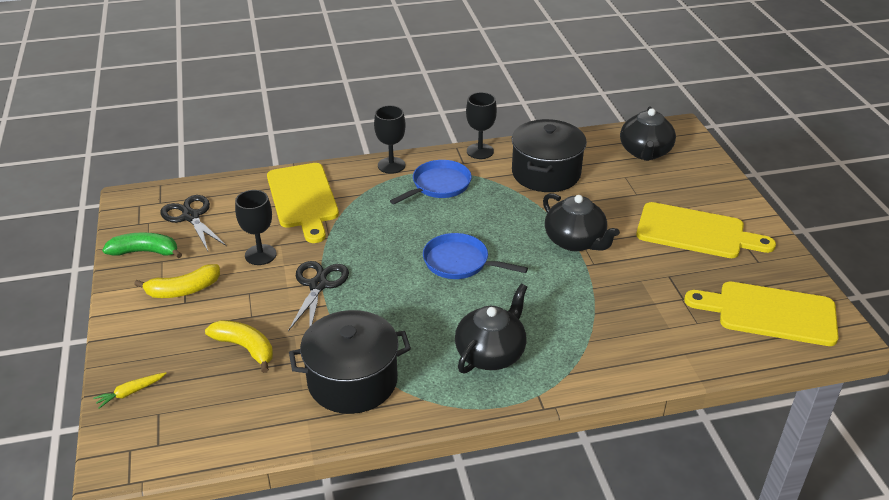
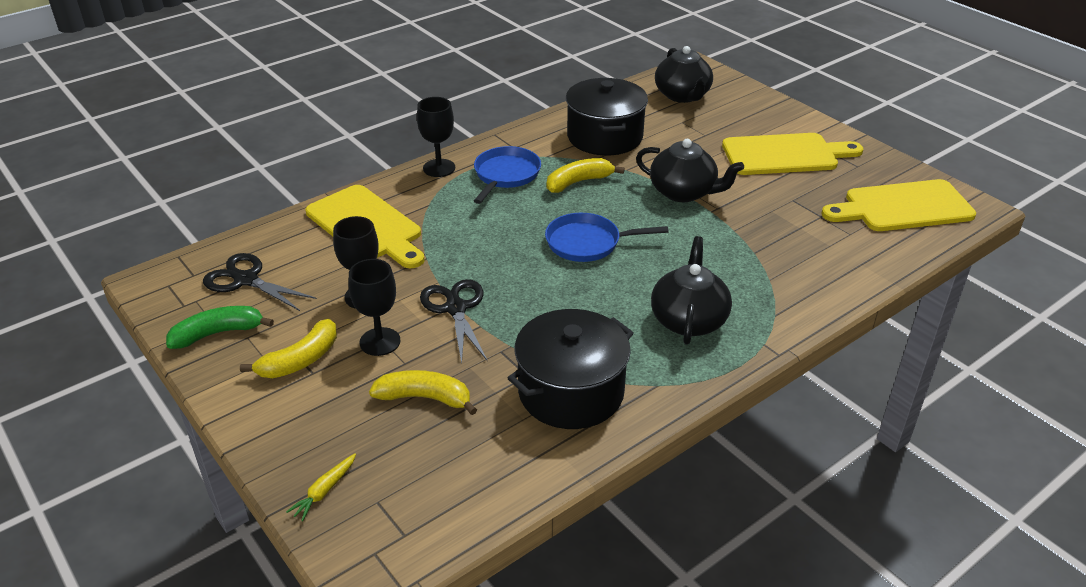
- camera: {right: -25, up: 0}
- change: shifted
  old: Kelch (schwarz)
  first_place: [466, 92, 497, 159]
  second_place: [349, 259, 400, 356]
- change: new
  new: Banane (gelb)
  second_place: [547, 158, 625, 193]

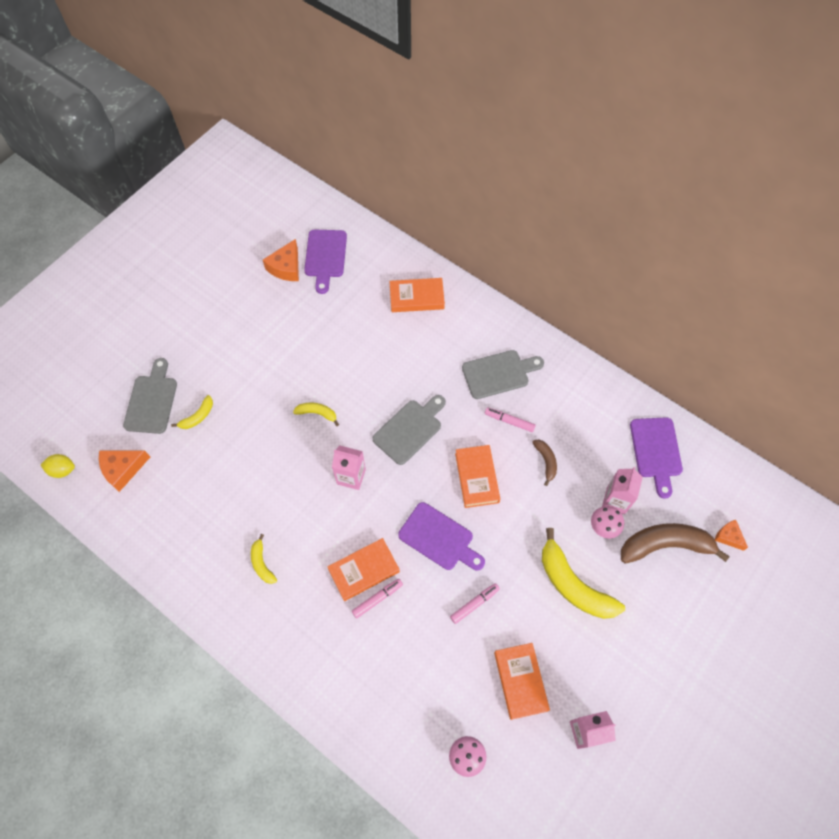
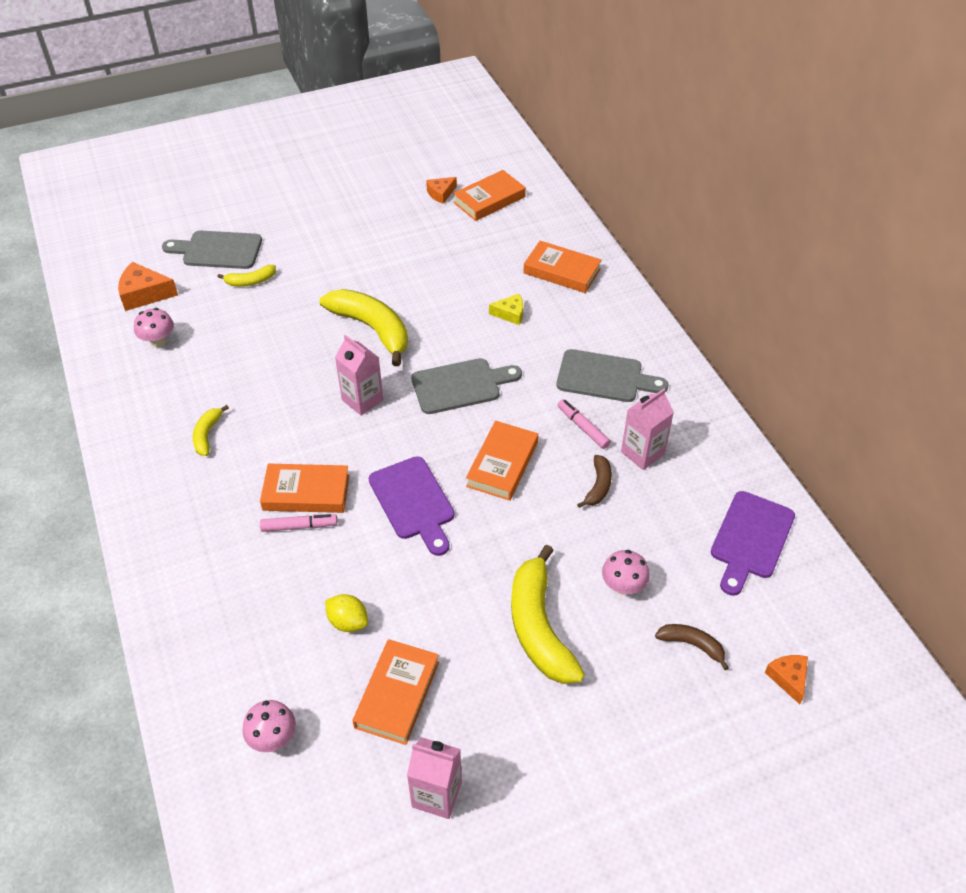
- camera: {right: 30, up: -15}
- change: new
  new: Pilz (rosa)
  second_place: [134, 308, 174, 347]
- change: rotated
  old: Schneidebrett (grau)
  first_place: [123, 358, 177, 434]
  second_place: [162, 231, 262, 269]
  degrees: -120
- change: scaled
  old: Banane (gelb)
  first_place: [293, 403, 339, 426]
  second_place: [320, 289, 408, 366]
  factor: 2.04
- change: shifted
  old: Zitrone (gelb)
  first_place: [41, 454, 75, 478]
  second_place: [325, 594, 368, 632]
- change: scaled
  old: Käse (orange)
  first_place: [263, 239, 299, 281]
  second_place: [426, 177, 457, 204]
  factor: 0.63
- change: swapped
  old: Schneidebrett (lila)
  new: Buch (orange)
  first_place: [304, 229, 347, 294]
  second_place: [453, 170, 526, 221]
- change: new
  new: Käse (gelb)
  second_place: [489, 294, 523, 325]
- change: shifted
  old: Getränkekarton (rosa)
  first_place: [602, 467, 643, 514]
  second_place: [621, 389, 674, 470]
- change: scaled
  old: Banane (braun)
  first_place: [621, 523, 730, 563]
  second_place: [655, 624, 729, 670]
  factor: 0.49
- change: gone
  old: Filzstift (rosa)
  first_place: [450, 583, 500, 624]

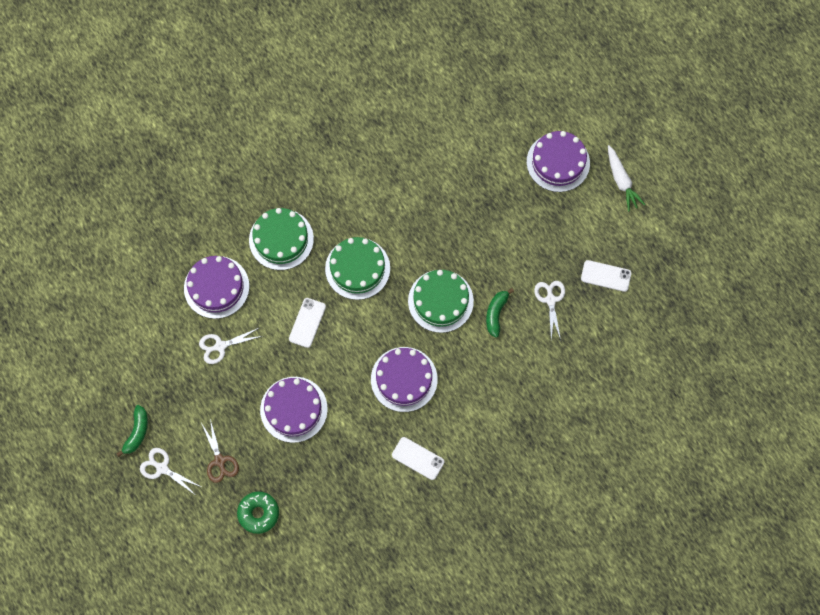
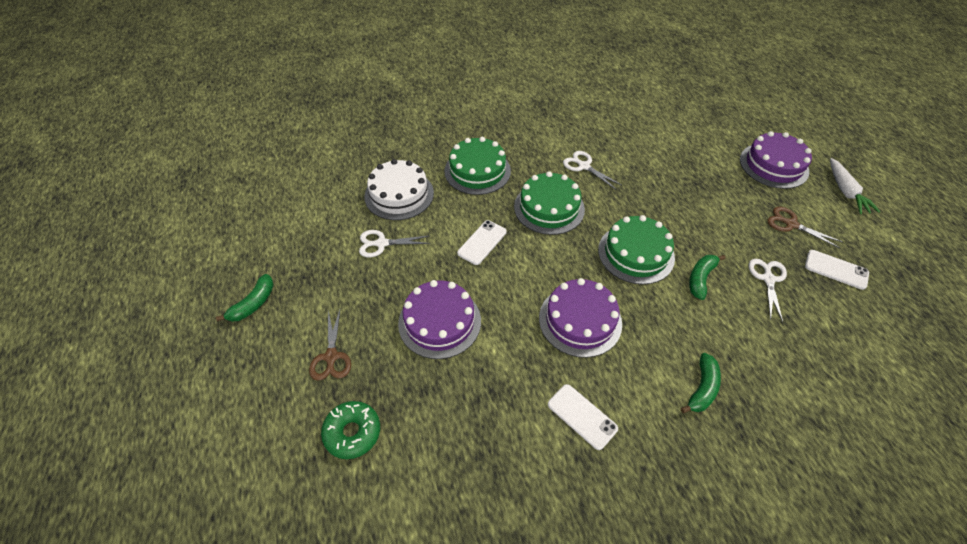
- camera: {right: 15, up: -20}
- change: repainted
  old: Kuchen (lila)
  new: Kuchen (weiß)
  first_place: [184, 256, 249, 319]
  second_place: [364, 159, 434, 220]
- change: shifted
  old: Schere (weiß)
  first_place: [140, 448, 201, 494]
  second_place: [563, 151, 621, 190]
- change: new
  new: Banane (grün)
  second_place: [681, 353, 721, 413]
- change: new
  new: Schere (braun)
  second_place: [767, 207, 842, 248]

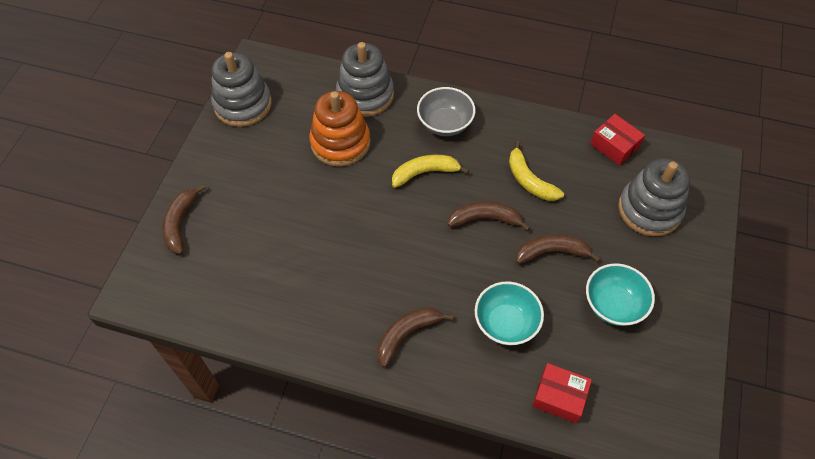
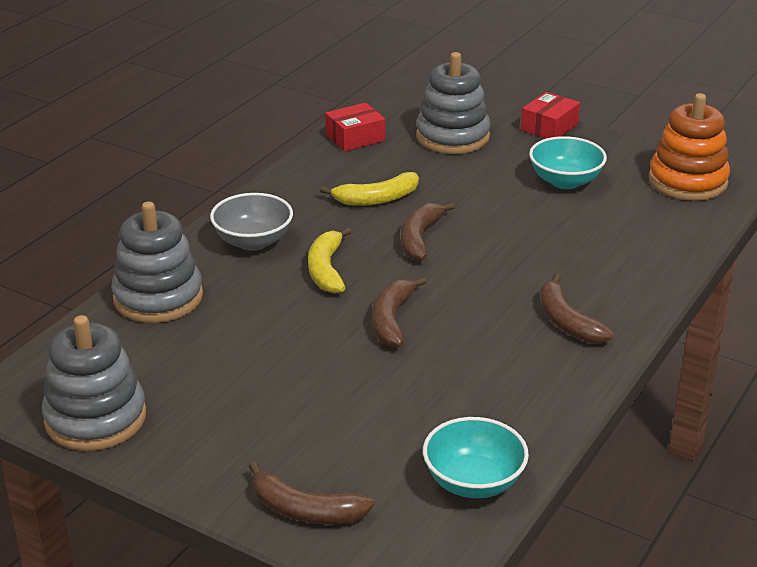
- camera: {right: -75, up: -25}
- change: shifted
  old: Banane (braun)
  first_place: [516, 234, 600, 264]
  second_place: [372, 276, 427, 347]
- change: shifted
  old: Schüssel (türkis)
  first_place: [475, 281, 544, 345]
  second_place: [423, 417, 529, 498]
- change: shifted
  old: Schachtel (rot)
  first_place: [532, 363, 592, 423]
  second_place: [521, 92, 580, 138]
- change: shifted
  old: Stapelspielzeug (orange)
  first_place: [309, 91, 370, 167]
  second_place: [649, 93, 730, 201]

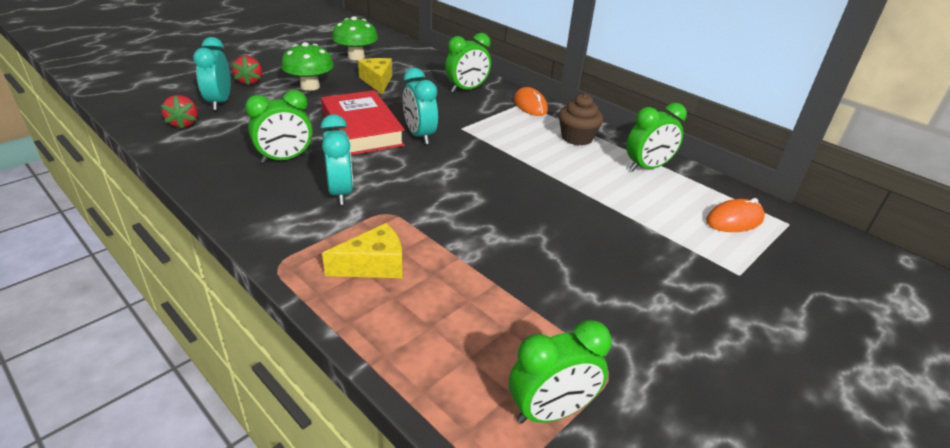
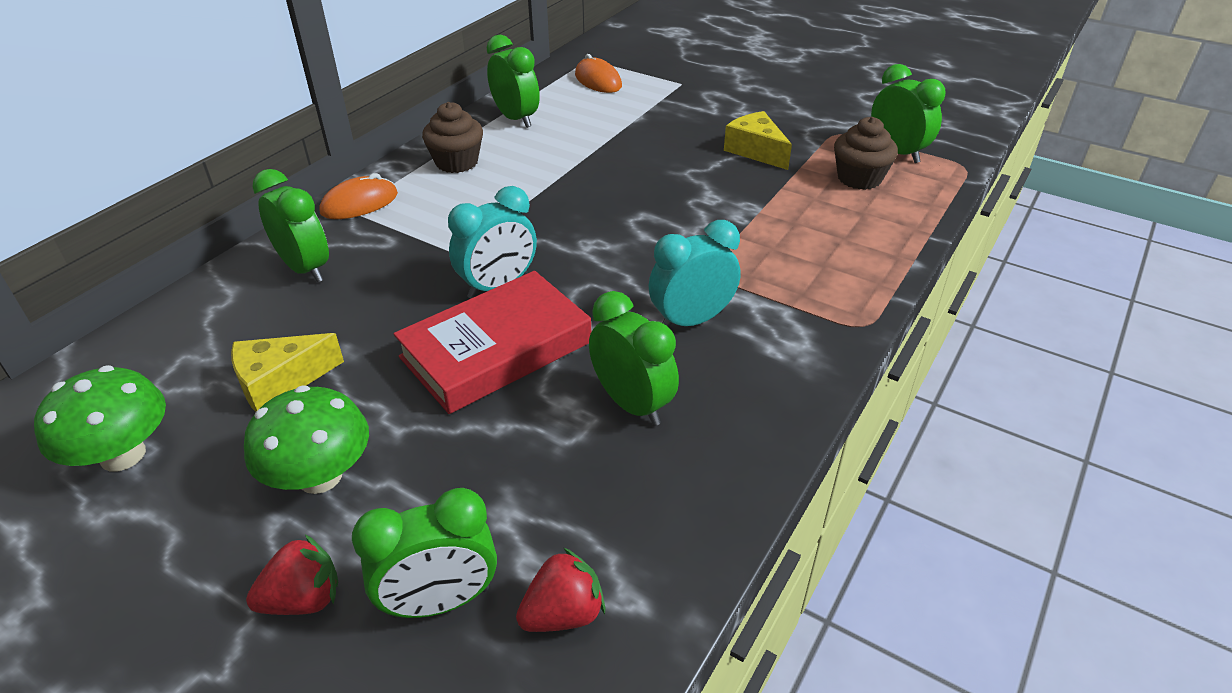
- camera: {right: -100, up: 5}
- change: repainted
  old: Wecker (türkis)
  new: Wecker (grün)
  first_place: [193, 37, 231, 110]
  second_place: [352, 488, 497, 618]
- change: shifted
  old: Käse (gelb)
  first_place: [322, 223, 402, 278]
  second_place: [724, 111, 792, 170]
- change: new
  new: Muffin (braun)
  second_place: [834, 117, 898, 190]

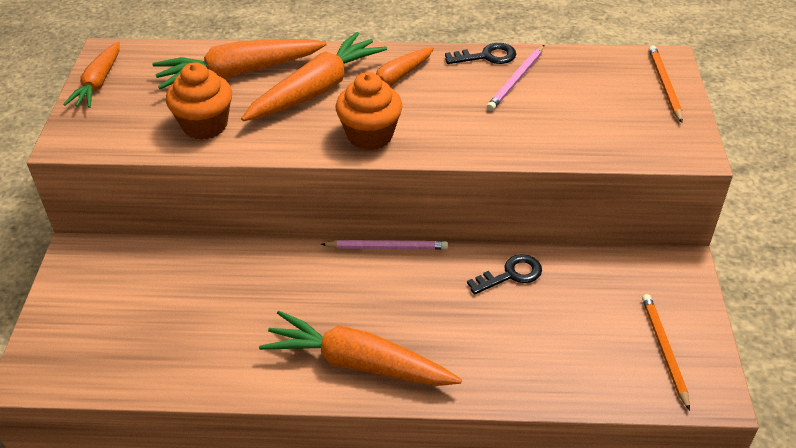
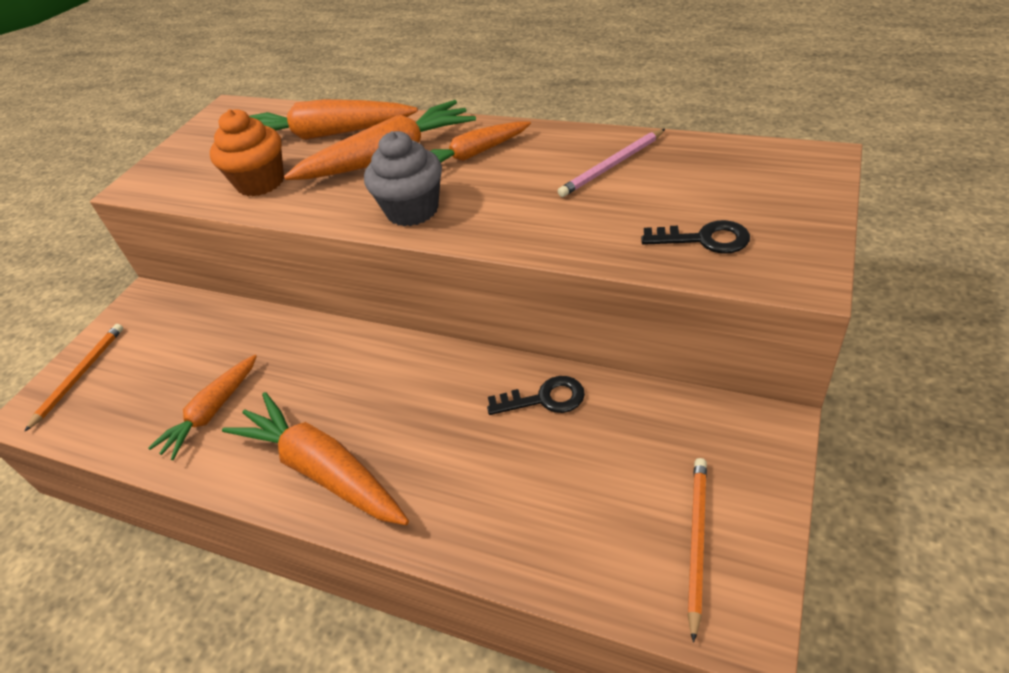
- camera: {right: 25, up: 0}
- change: shifted
  old: Bleistift (orange)
  first_place: [649, 45, 683, 123]
  second_place: [24, 324, 123, 432]
- change: shifted
  old: Karotte (orange)
  first_place: [63, 41, 120, 108]
  second_place: [148, 355, 257, 460]
- change: repainted
  old: Muffin (orange)
  new: Muffin (grau)
  first_place: [336, 72, 403, 150]
  second_place: [364, 131, 442, 226]
- change: shifted
  old: Schlüssel (schwarz)
  first_place: [445, 43, 516, 64]
  second_place: [641, 220, 750, 254]
- change: gone
  old: Bleistift (rosa)
  first_place: [321, 240, 448, 250]

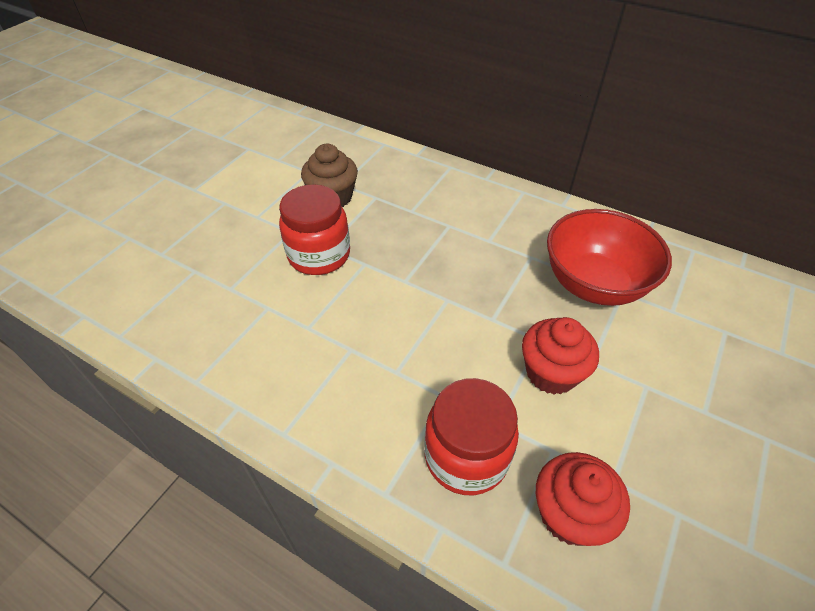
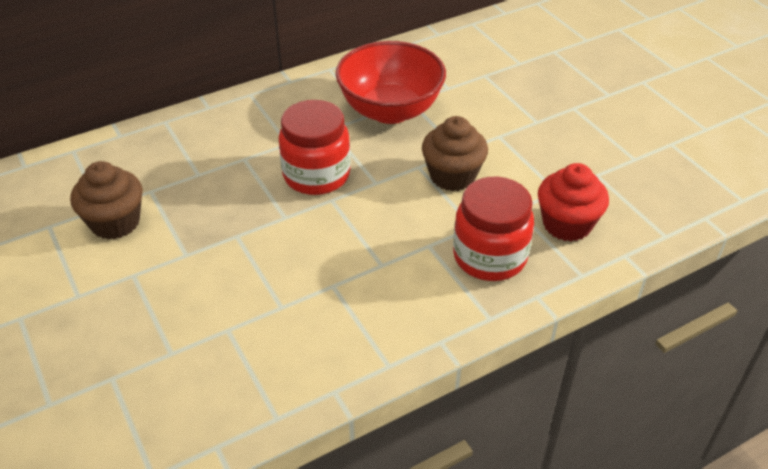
- camera: {right: -60, up: -5}
- change: shifted
  old: Einmachglas (rot)
  first_place: [279, 184, 350, 275]
  second_place: [278, 100, 351, 195]
- change: repainted
  old: Muffin (rot)
  new: Muffin (braun)
  first_place: [522, 317, 599, 395]
  second_place: [422, 116, 488, 191]

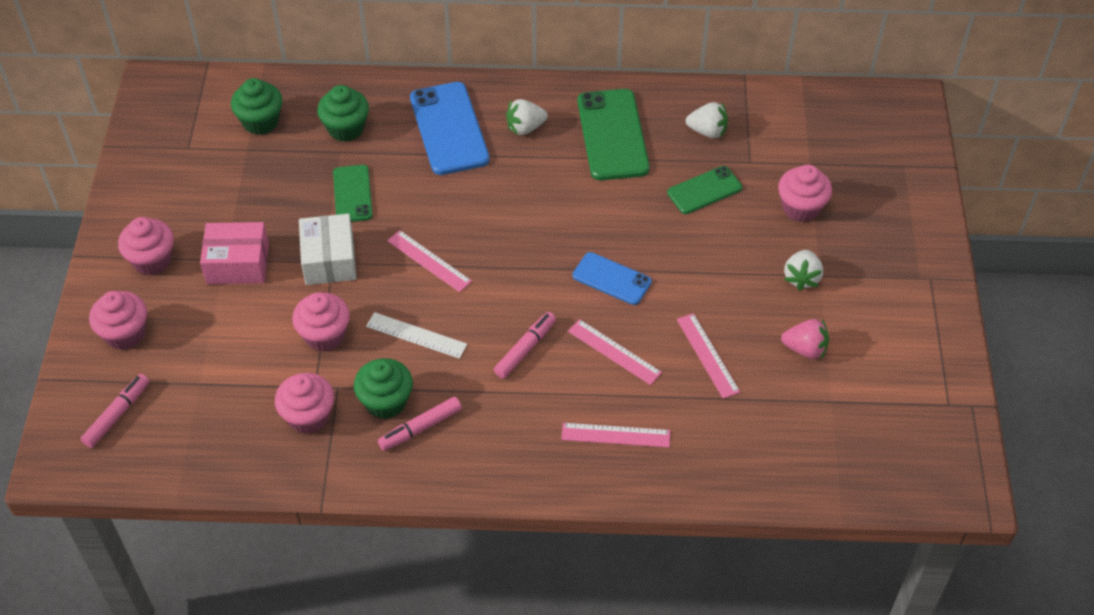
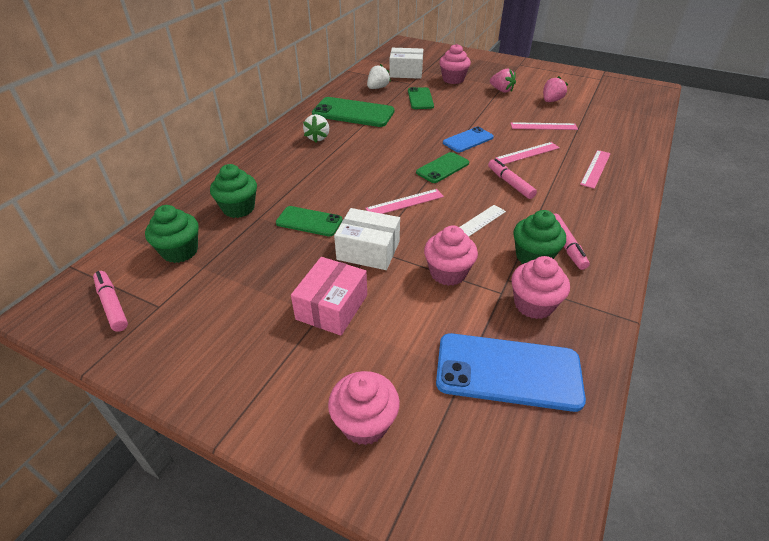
- camera: {right: -65, up: -10}
- change: shifted
  old: Filzstift (rosa)
  first_place: [80, 374, 149, 448]
  second_place: [93, 271, 128, 332]
- change: new
  new: Schachtel (weiß)
  second_place: [389, 48, 423, 79]
- change: new
  new: Handy (grün)
  second_place: [416, 152, 469, 183]
- change: shifted
  old: Handy (blau)
  first_place: [410, 82, 490, 175]
  second_place: [436, 333, 586, 412]
- change: repainted
  old: Erdbeere (weiß)
  new: Erdbeere (rosa)
  first_place: [784, 250, 823, 291]
  second_place: [490, 69, 516, 93]
- change: gone
  old: Muffin (rosa)
  first_place: [118, 217, 174, 275]

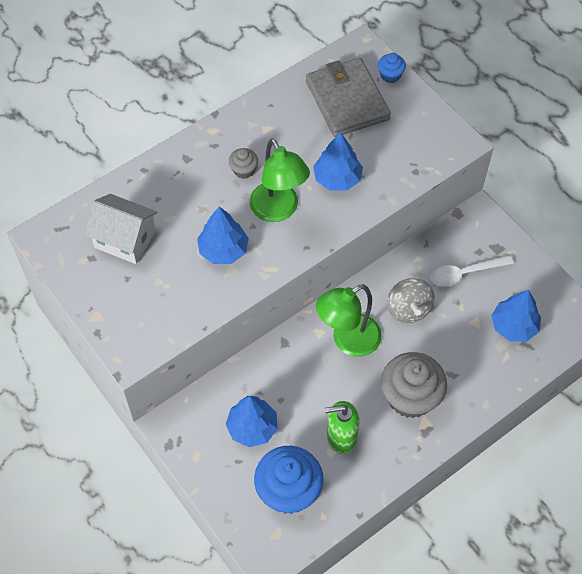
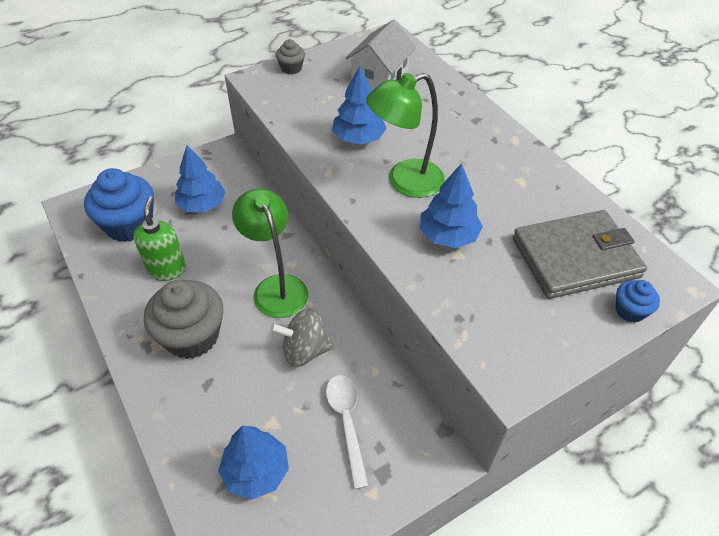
- camera: {right: 95, up: -10}
- change: shifted
  old: Muffin (grau)
  first_place: [229, 148, 258, 179]
  second_place: [276, 39, 305, 74]

